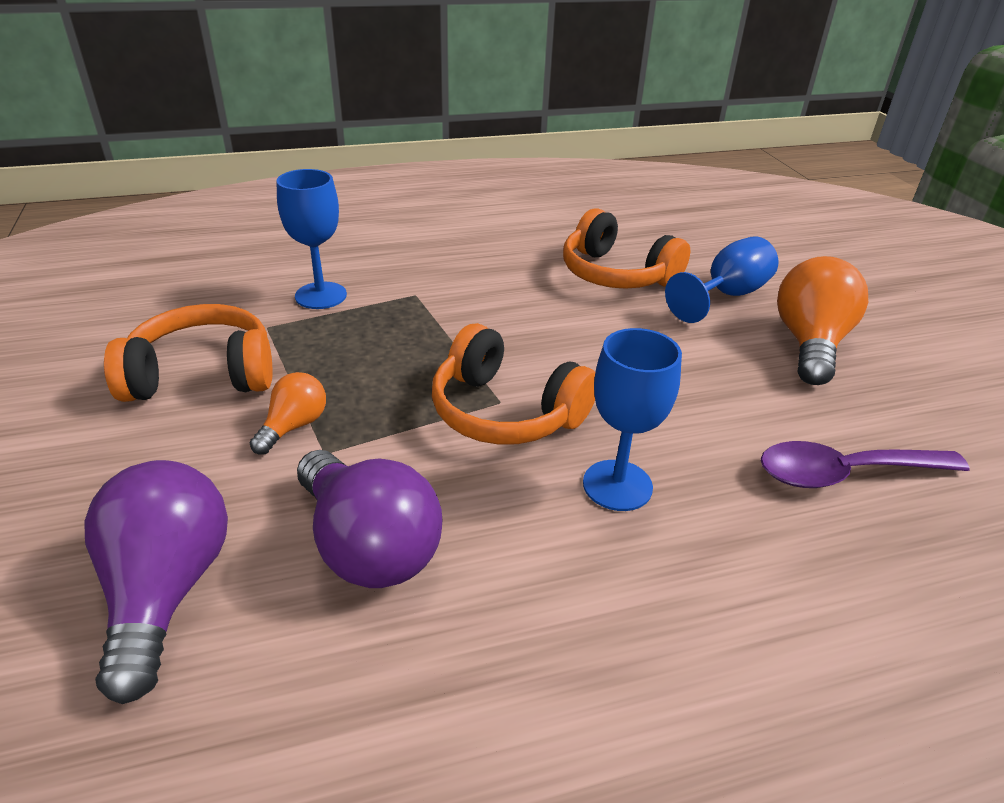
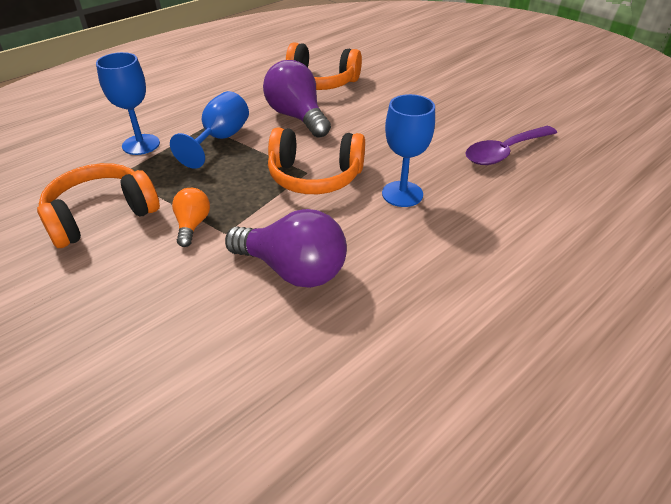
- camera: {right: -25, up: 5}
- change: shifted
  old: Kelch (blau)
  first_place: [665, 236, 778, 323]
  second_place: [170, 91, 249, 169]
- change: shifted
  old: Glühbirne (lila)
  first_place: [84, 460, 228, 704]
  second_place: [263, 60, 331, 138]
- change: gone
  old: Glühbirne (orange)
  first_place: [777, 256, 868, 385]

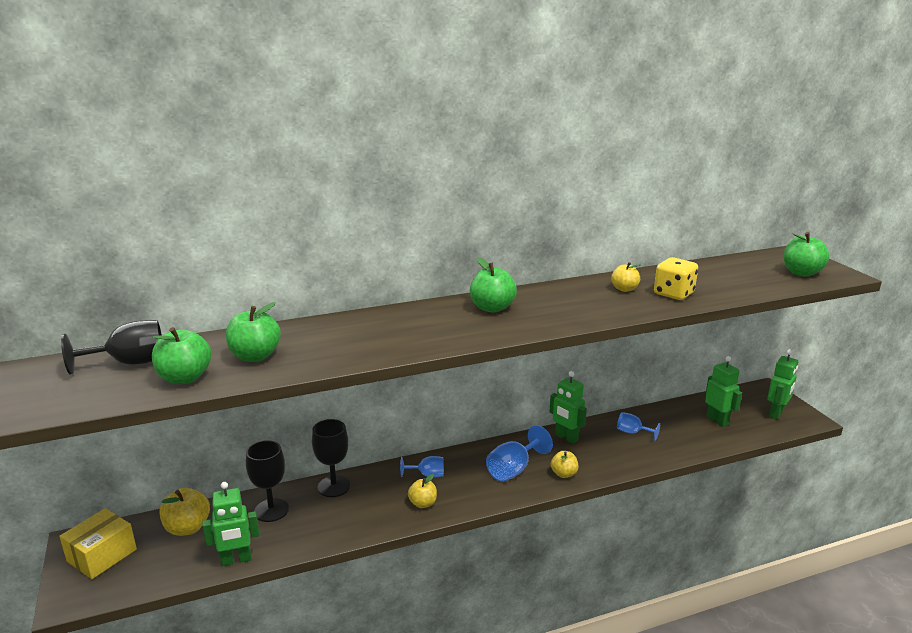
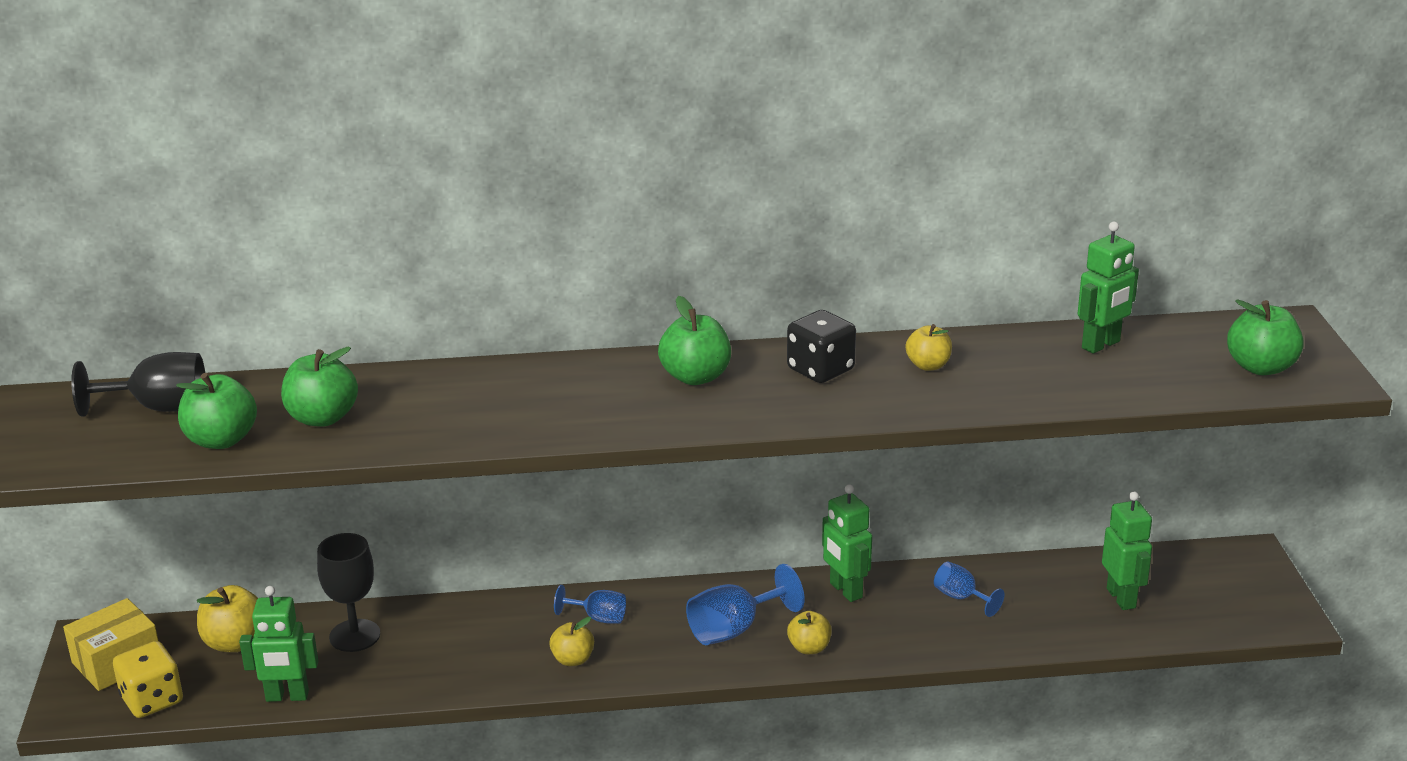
- camera: {right: 15, up: 5}
- change: shifted
  old: Spielwürfel (gelb)
  first_place: [654, 257, 698, 300]
  second_place: [113, 641, 183, 718]
- change: new
  new: Spielwürfel (schwarz)
  second_place: [787, 310, 856, 383]
- change: shifted
  old: Roboter (grün)
  first_place: [767, 350, 798, 419]
  second_place: [1078, 222, 1139, 354]
- change: gone
  old: Kelch (schwarz)
  first_place: [312, 419, 350, 497]

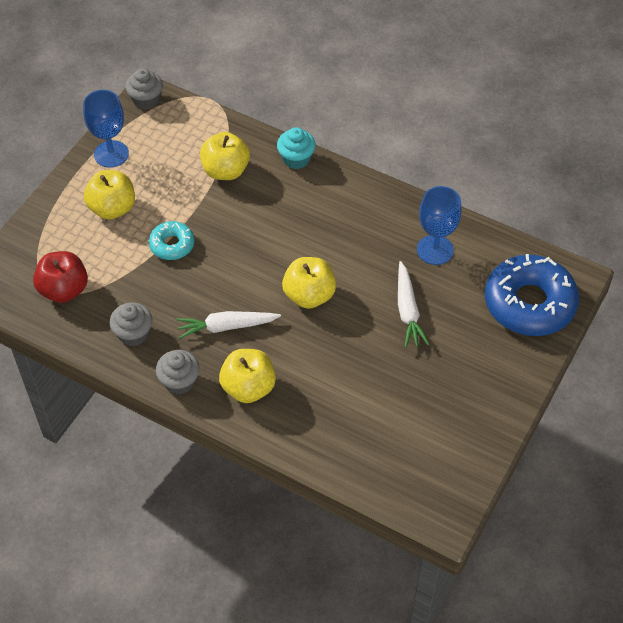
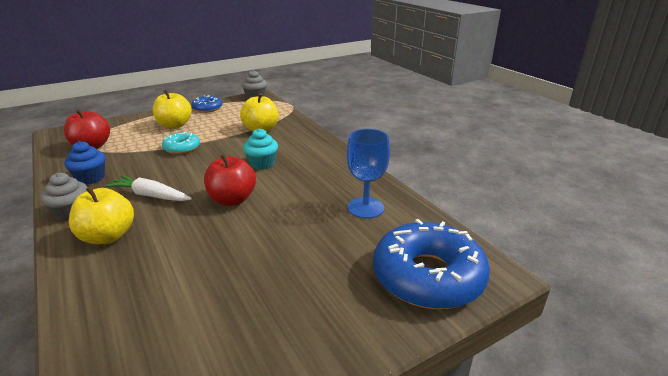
- camera: {right: 30, up: -25}
- change: repainted
  old: Muffin (grau)
  new: Muffin (blau)
  first_place: [109, 302, 152, 346]
  second_place: [64, 141, 105, 185]
- change: swapped
  old: Kelch (blau)
  new: Donut (blau)
  first_place: [83, 90, 129, 168]
  second_place: [192, 95, 222, 113]
- change: repainted
  old: Apfel (gelb)
  new: Apfel (rot)
  first_place: [282, 257, 336, 309]
  second_place: [204, 154, 256, 206]
- change: shifted
  old: Muffin (türkis)
  first_place: [277, 127, 316, 169]
  second_place: [243, 128, 278, 169]
- change: gone
  old: Karotte (weiß)
  first_place: [398, 261, 429, 348]

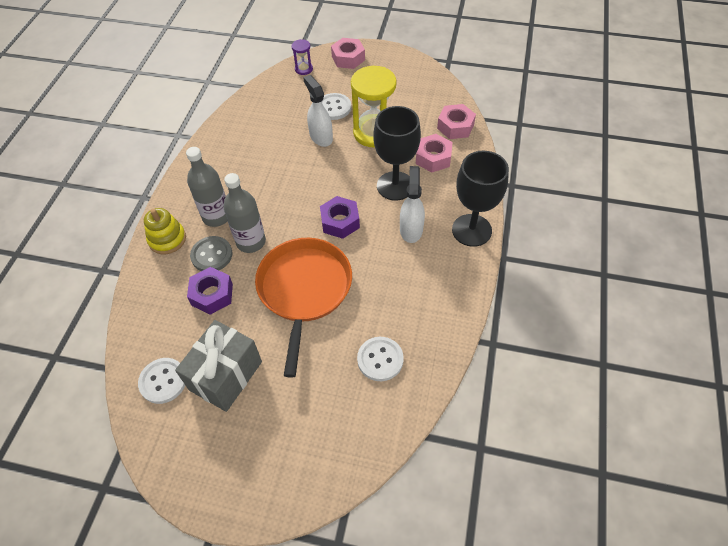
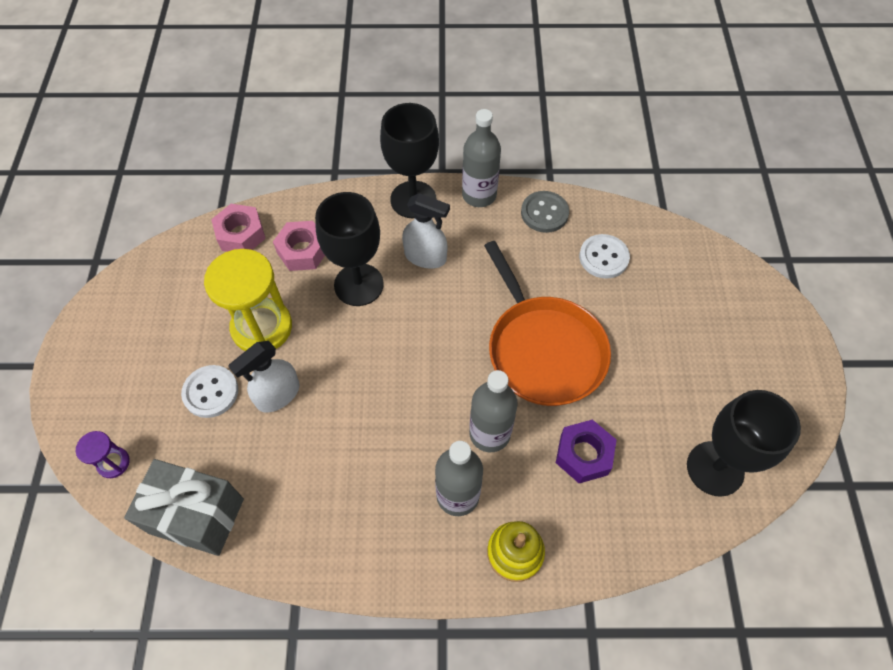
- camera: {right: -105, up: 5}
- change: shifted
  old: Geschenk (grau)
  first_place: [175, 320, 262, 412]
  second_place: [124, 459, 244, 556]
- change: rotated
  old: Sprühflasche (weiß)
  first_place: [400, 166, 425, 243]
  second_place: [402, 193, 450, 269]
  degrees: -150
- change: new
  new: Flasche (grau)
  second_place: [462, 109, 501, 207]
- change: rotated
  old: Pfanne (orange)
  first_place: [255, 238, 352, 378]
  second_place: [484, 241, 611, 406]
  degrees: -105
- change: shifted
  old: Knopf (grau)
  first_place: [190, 236, 232, 271]
  second_place: [521, 191, 569, 233]
- change: swapped
  old: Knopf (weiß)
  new: Kelch (schwarz)
  first_place: [138, 358, 185, 404]
  second_place: [687, 390, 801, 497]
- change: gone
  old: Sechskantmutter (lila)
  first_place: [320, 196, 360, 239]
- change: gone
  old: Sechskantmutter (rosa)
  first_place: [331, 38, 365, 69]

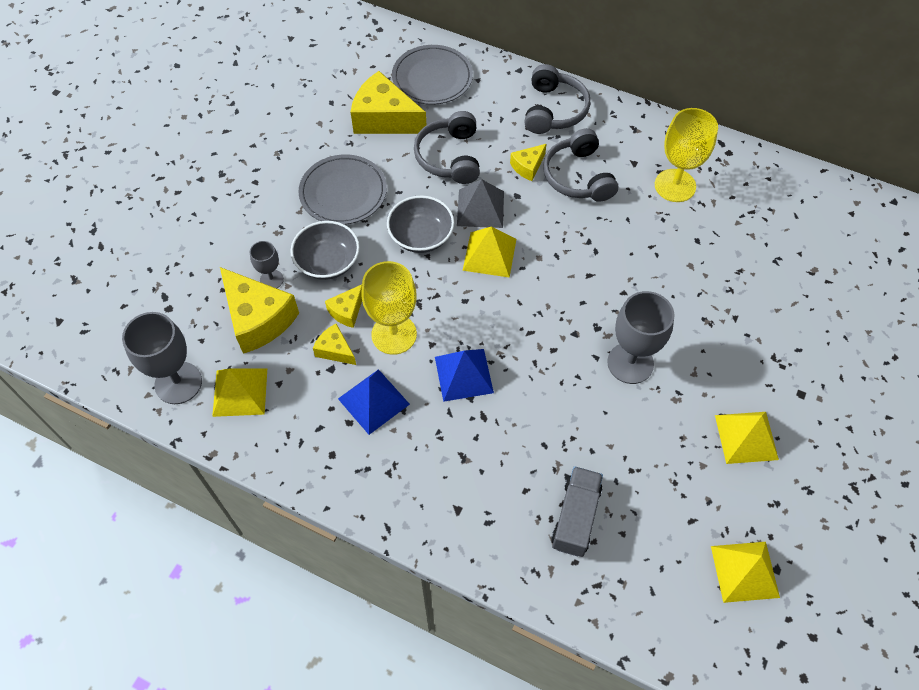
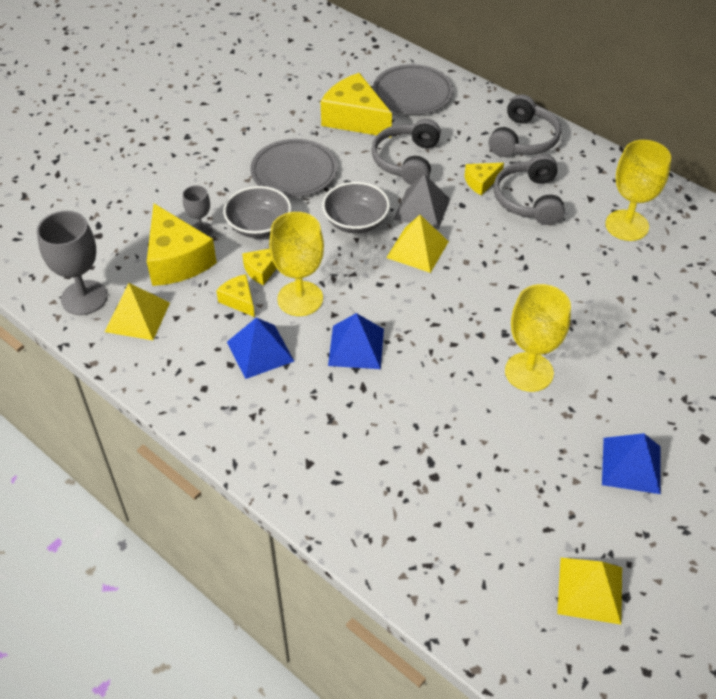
- camera: {right: 15, up: -10}
- change: repainted
  old: Kelch (grau)
  new: Kelch (gelb)
  first_place: [607, 291, 674, 384]
  second_place: [505, 284, 571, 392]
- change: repainted
  old: Pyramide (gelb)
  new: Pyramide (blau)
  first_place: [715, 412, 779, 464]
  second_place: [602, 433, 661, 494]
- change: gone
  old: Lastwagen (grau)
  first_place: [551, 466, 603, 557]

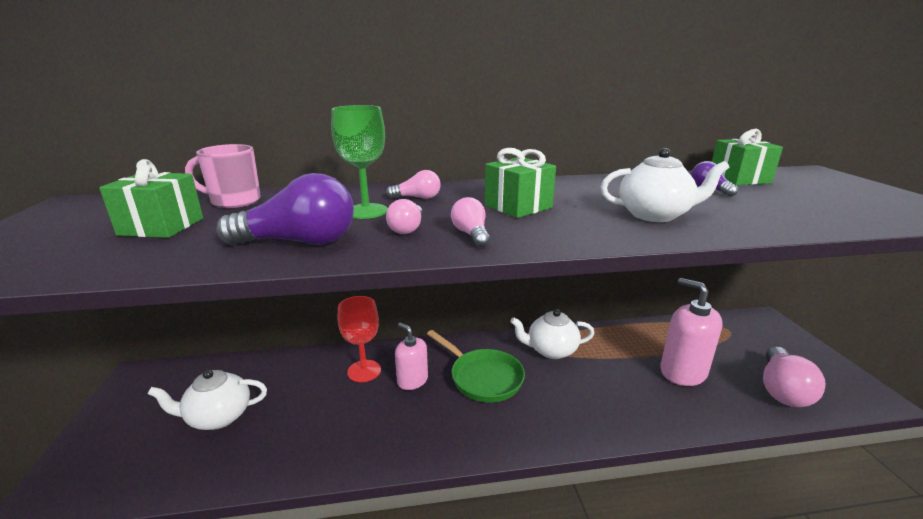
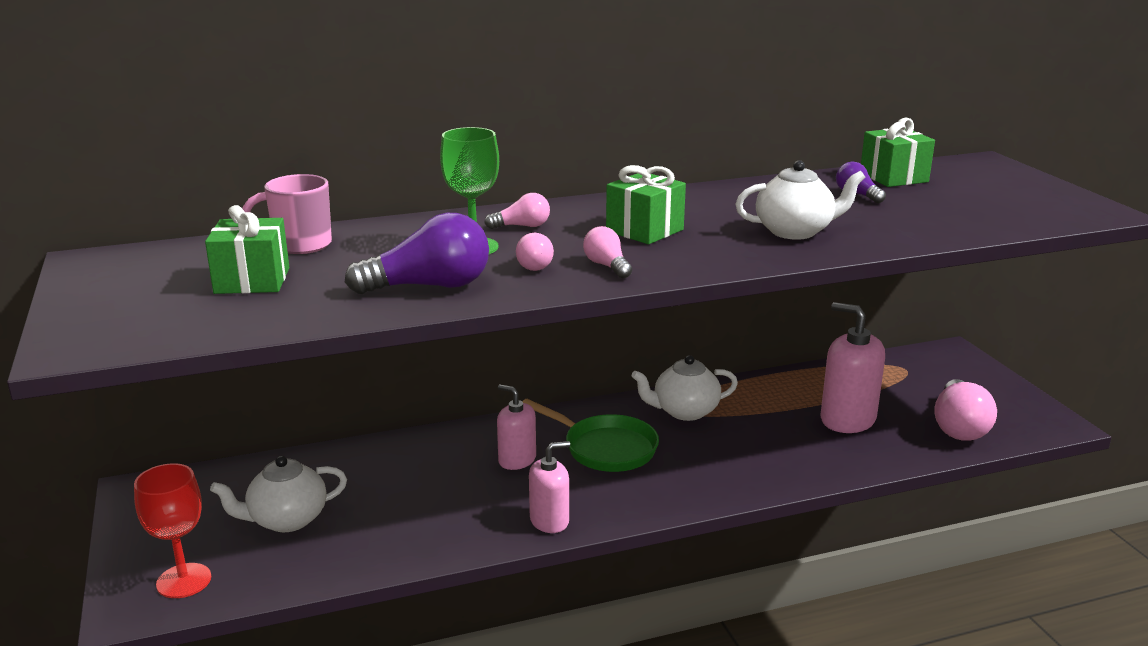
- camera: {right: -10, up: 0}
- change: shifted
  old: Kelch (rot)
  first_place: [338, 296, 381, 382]
  second_place: [134, 463, 211, 598]
- change: new
  new: Seifenspender (rosa)
  second_place: [529, 441, 570, 533]

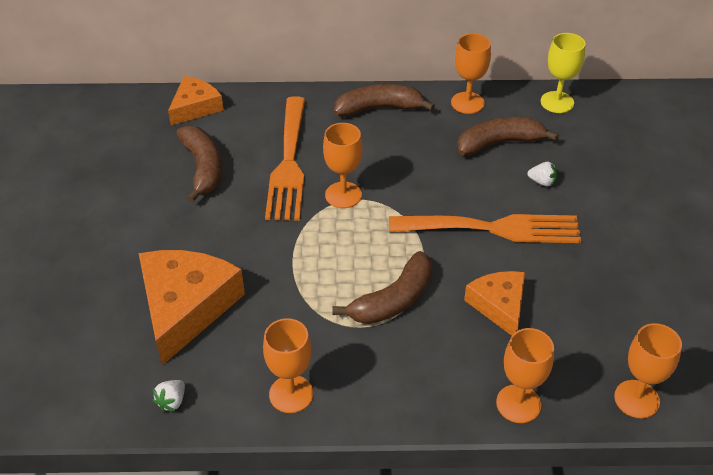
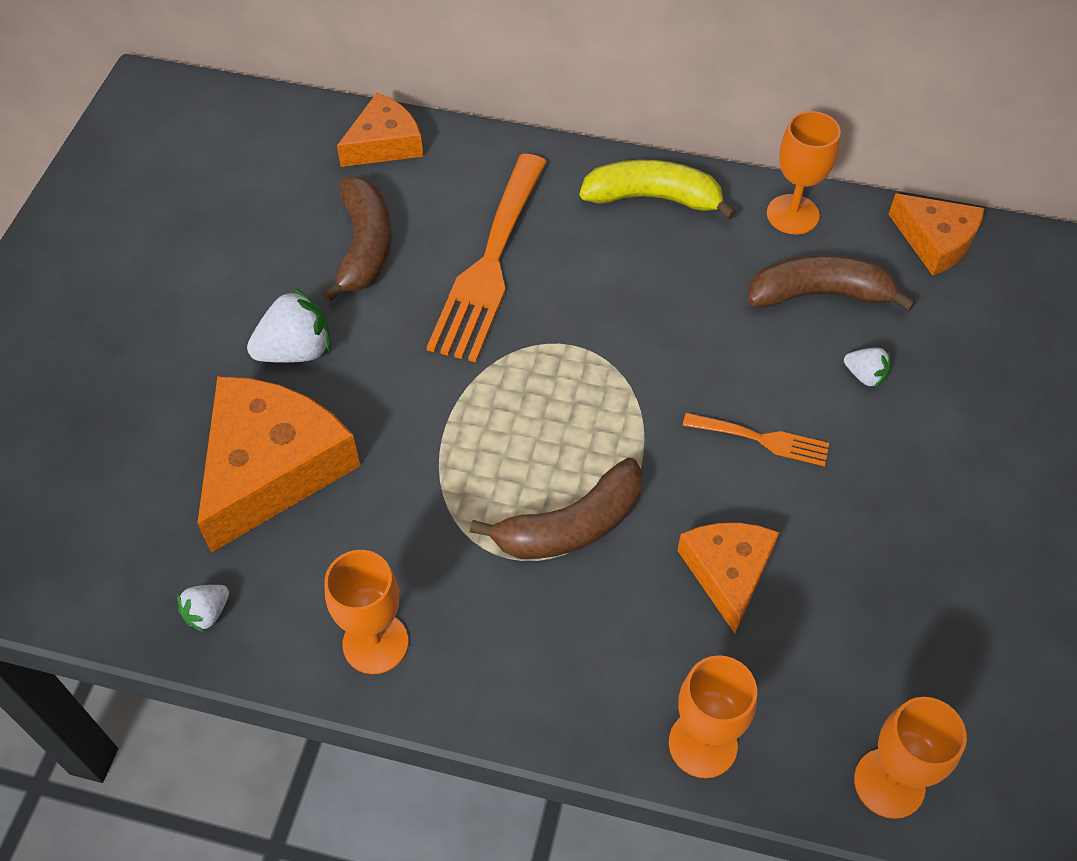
- camera: {right: 15, up: 10}
- change: new
  new: Erdbeere (weiß)
  second_place: [247, 288, 331, 363]
- change: repainted
  old: Banane (braun)
  new: Banane (gelb)
  first_place: [334, 84, 435, 117]
  second_place: [580, 160, 737, 220]
- change: scaled
  old: Gabel (orange)
  first_place: [389, 214, 581, 243]
  second_place: [683, 413, 829, 466]
  factor: 0.49
- change: swapped
  old: Kelch (gelb)
  new: Käse (orange)
  first_place: [541, 33, 586, 113]
  second_place: [888, 193, 984, 276]
- change: gone
  old: Kelch (orange)
  first_place: [323, 123, 363, 208]

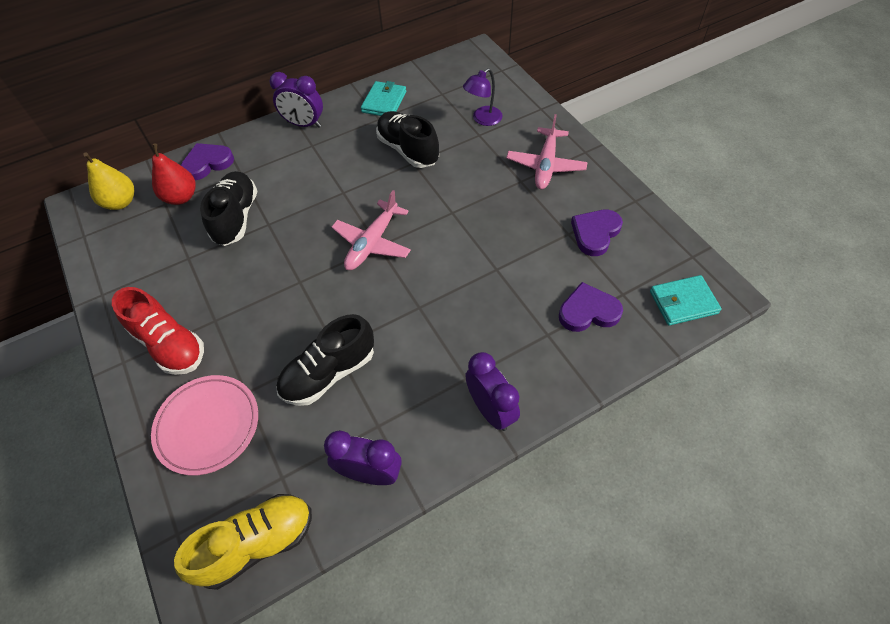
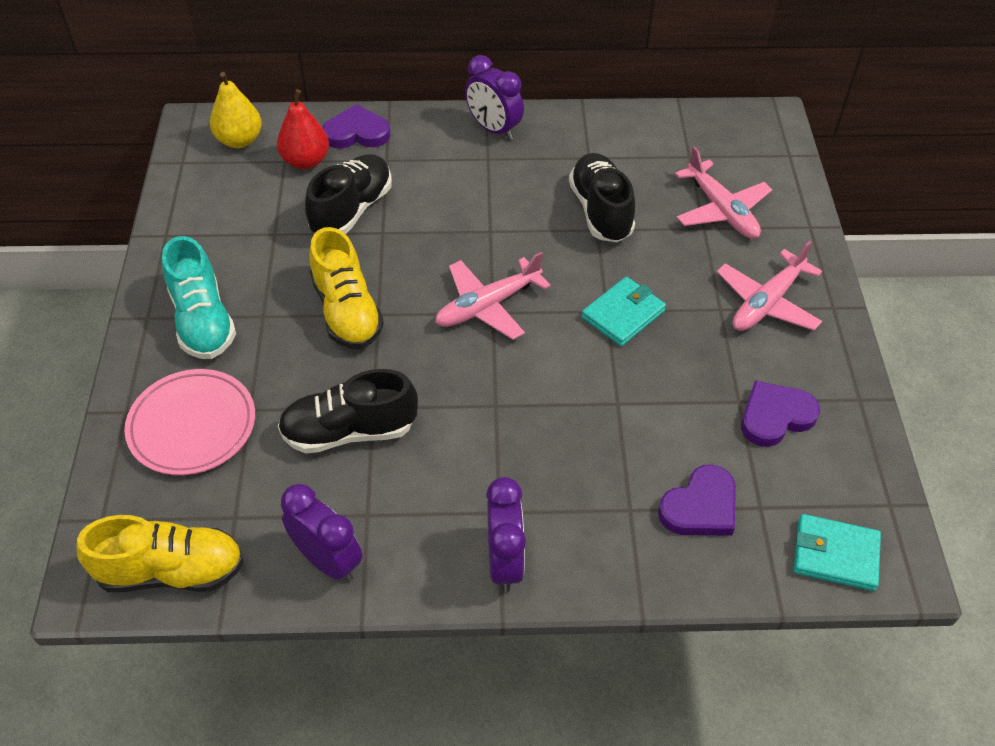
- camera: {right: 25, up: -5}
- change: repainted
  old: Schuh (rot)
  new: Schuh (türkis)
  first_place: [112, 287, 204, 375]
  second_place: [162, 236, 236, 359]
- change: new
  new: Schuh (gelb)
  second_place: [309, 227, 384, 349]
- change: shifted
  old: Geldbörse (türkis)
  first_place: [361, 81, 406, 116]
  second_place: [581, 277, 666, 346]
- change: rotated
  old: Herz (lila)
  first_place: [559, 282, 623, 332]
  second_place: [658, 464, 736, 536]
  degrees: 120
- change: swapped
  old: Lampe (lila)
  new: Flugzeug (rosa)
  first_place: [463, 68, 503, 126]
  second_place: [675, 146, 772, 239]

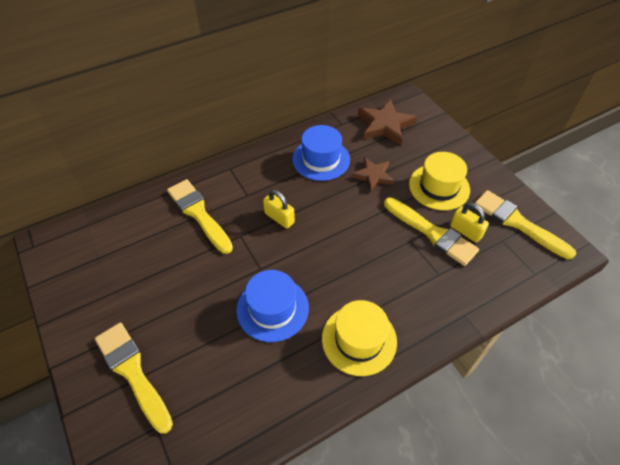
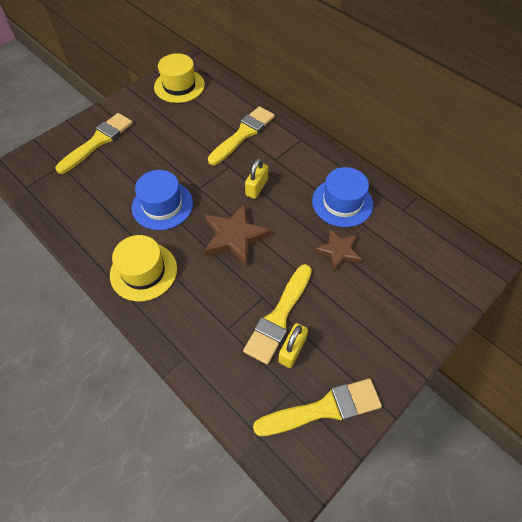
- camera: {right: 75, up: 5}
- change: shifted
  old: Hut (gelb)
  first_place: [409, 152, 470, 210]
  second_place: [154, 53, 205, 103]
- change: shifted
  old: Stern (braun)
  first_place: [358, 99, 417, 145]
  second_place: [204, 204, 271, 266]
- change: rotated
  old: Pinsel (gelb)
  first_place: [474, 190, 576, 259]
  second_place: [253, 378, 382, 436]
  degrees: 45

